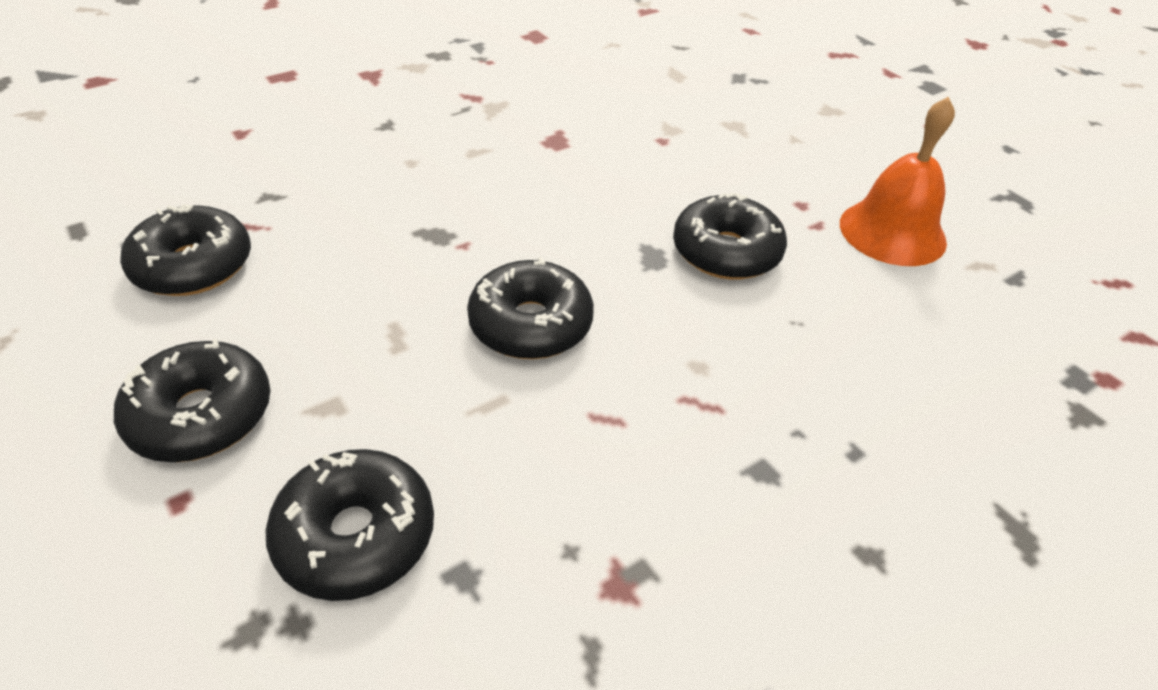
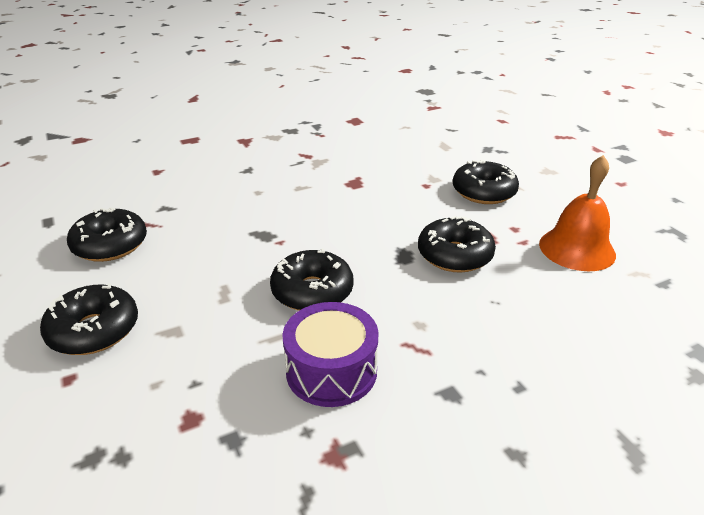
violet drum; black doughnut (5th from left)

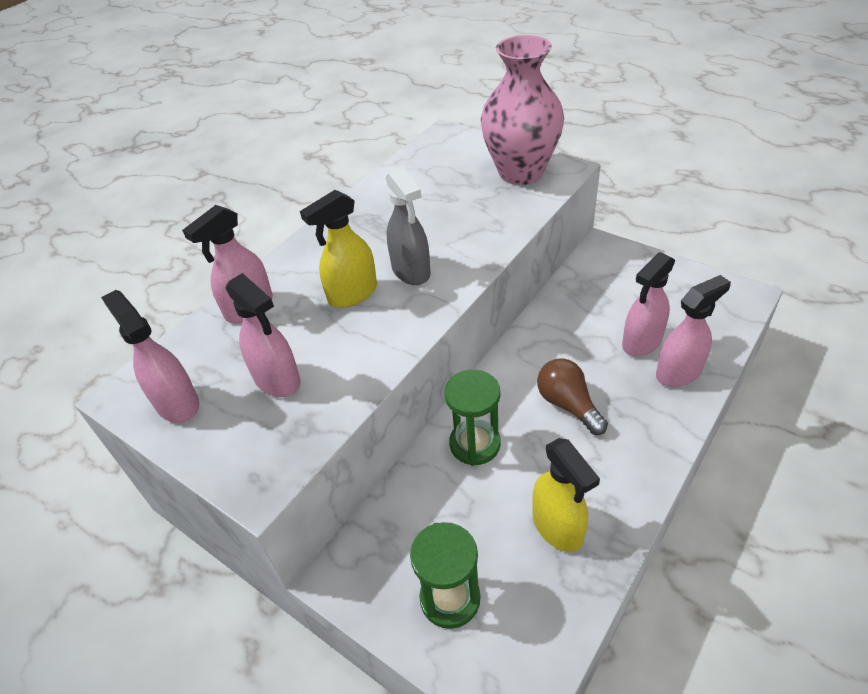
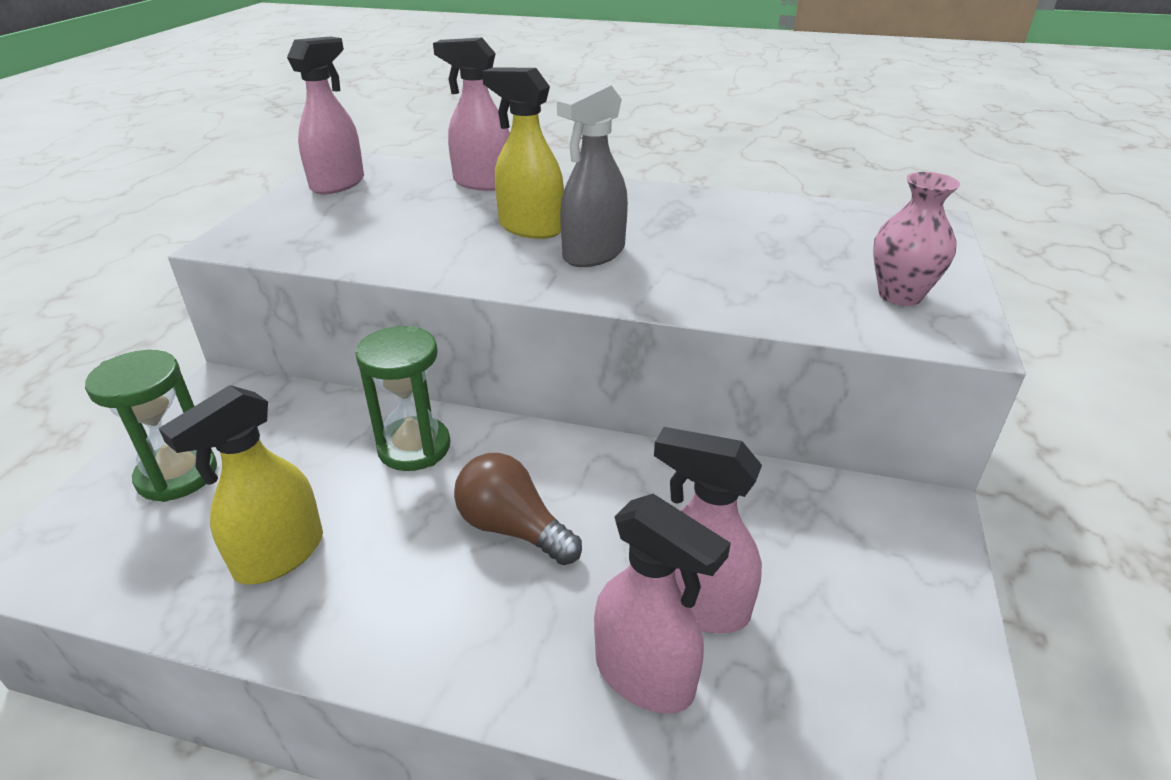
brown light bulb; rosy flower vase; rosy spray cleaner (3rd from left in the first image)

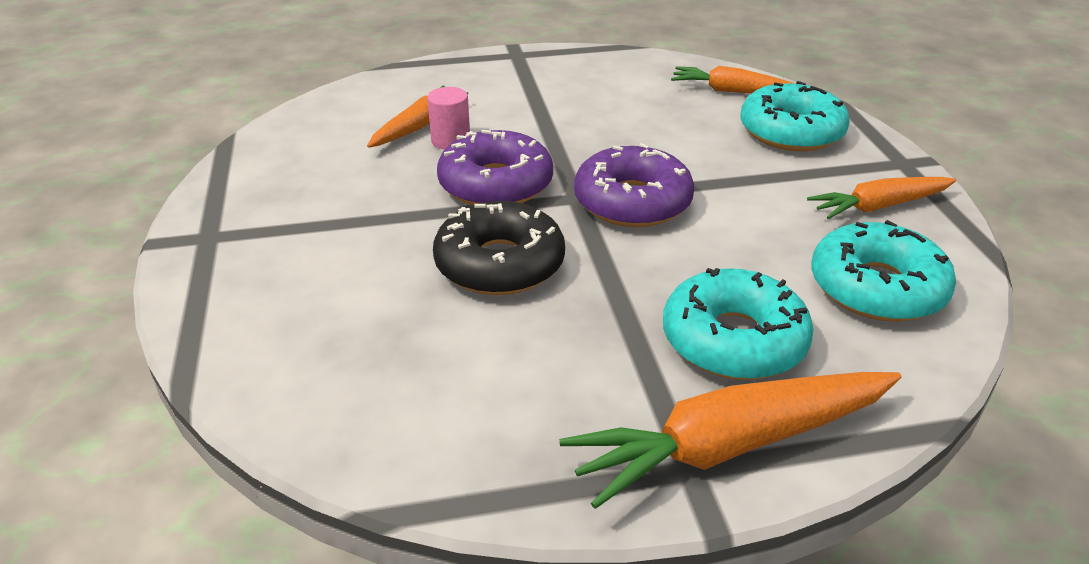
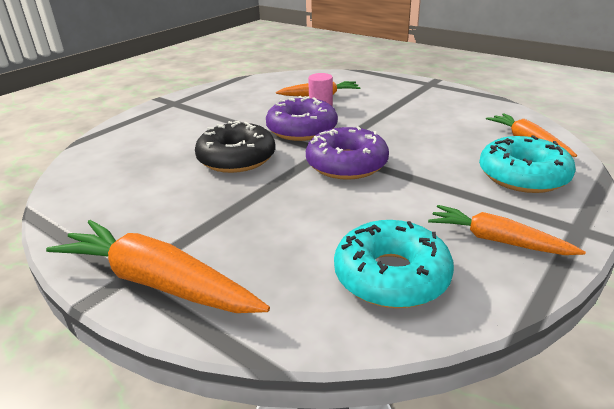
aqua doughnut (1st from left in the first image)

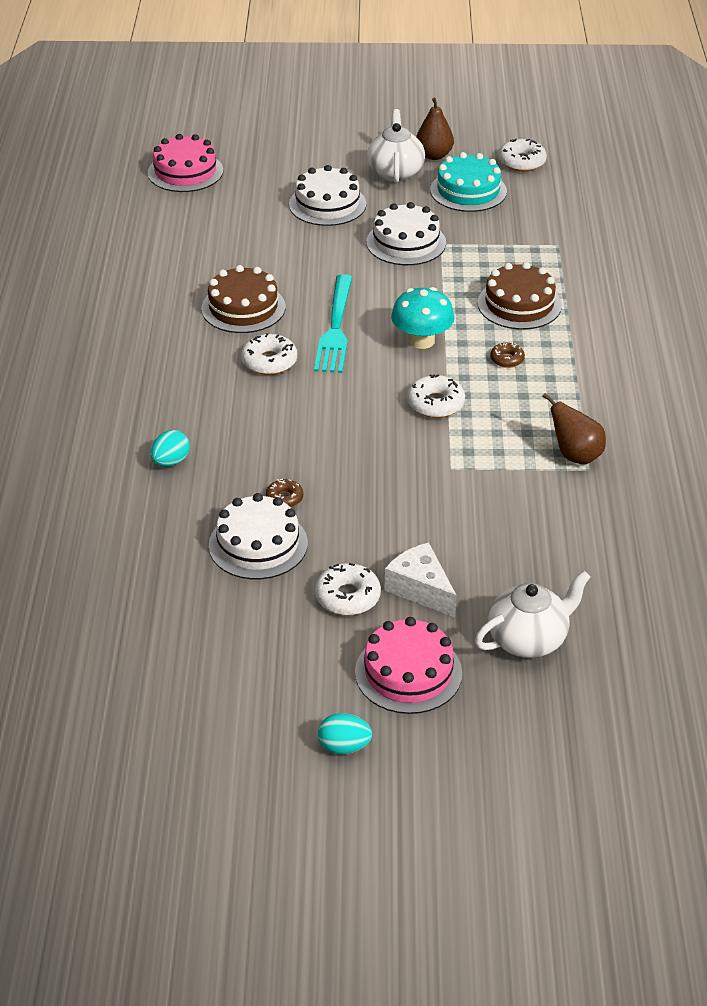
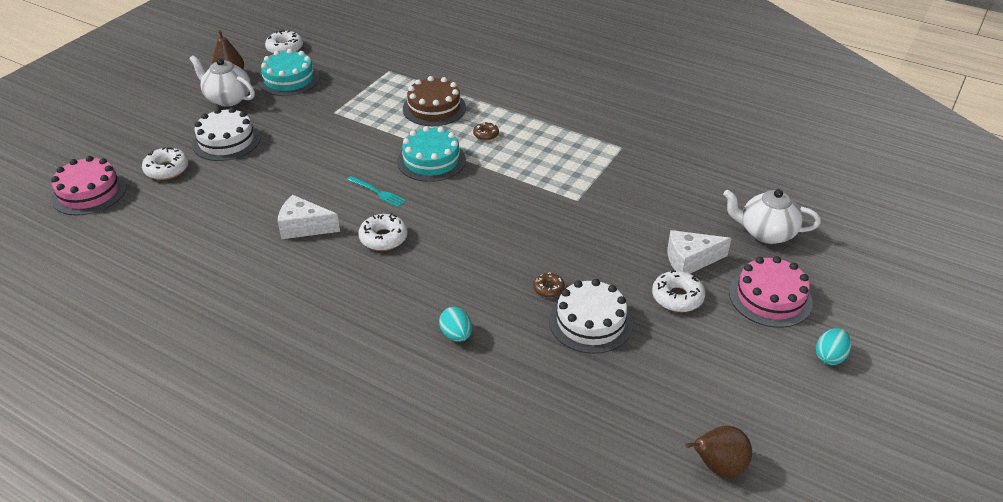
snow-white doughnut (1st from left); snow-white piece of cheese (1st from left); aqua dinner fork; aqua gateau (2nd from left); brown pear fruit (2nd from left); snow-white china teapot (2nd from left); snow-white gateau (3rd from left in the first image)

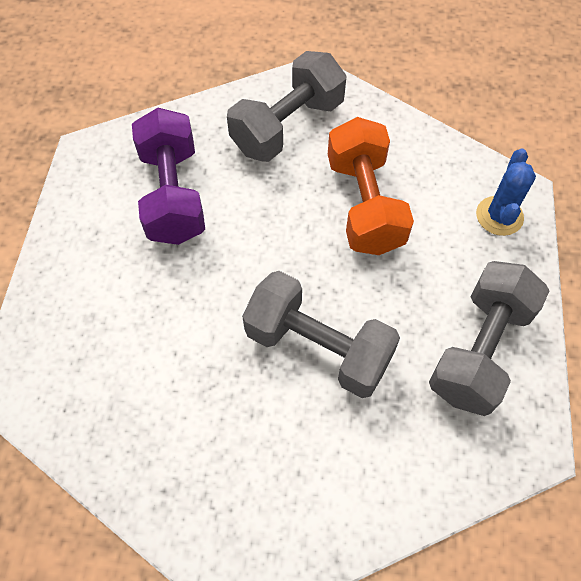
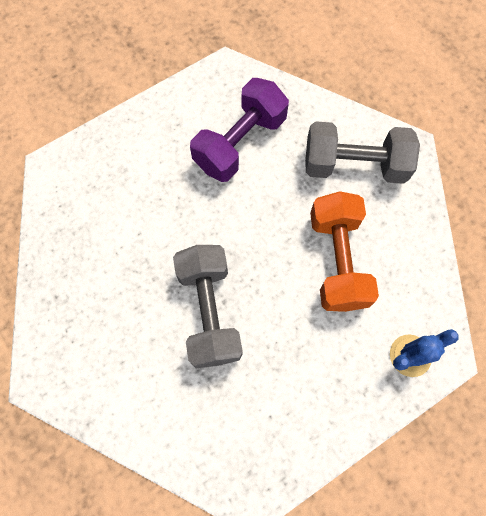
orange-coloured hand weight; gray hand weight (3rd from left in the first image)

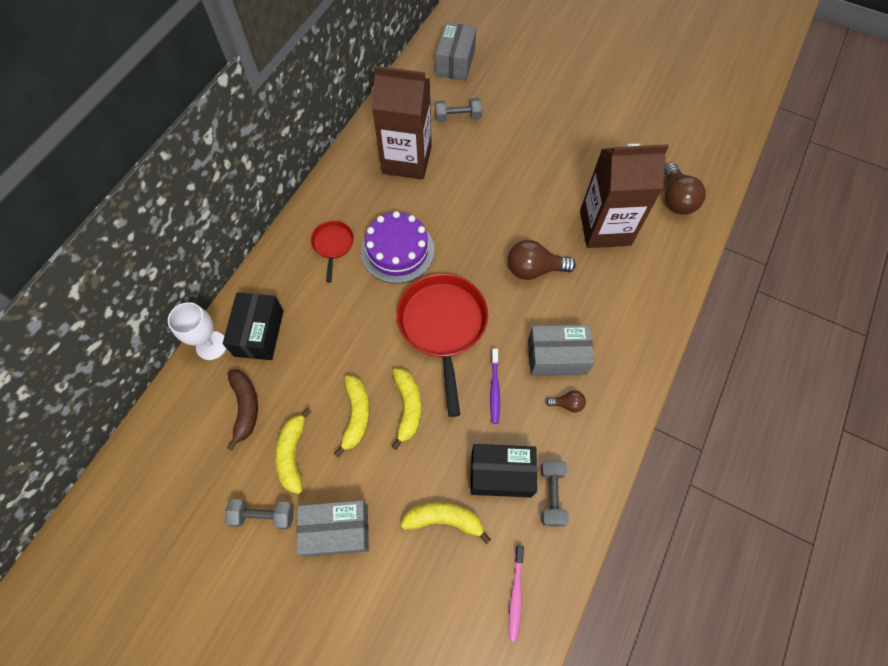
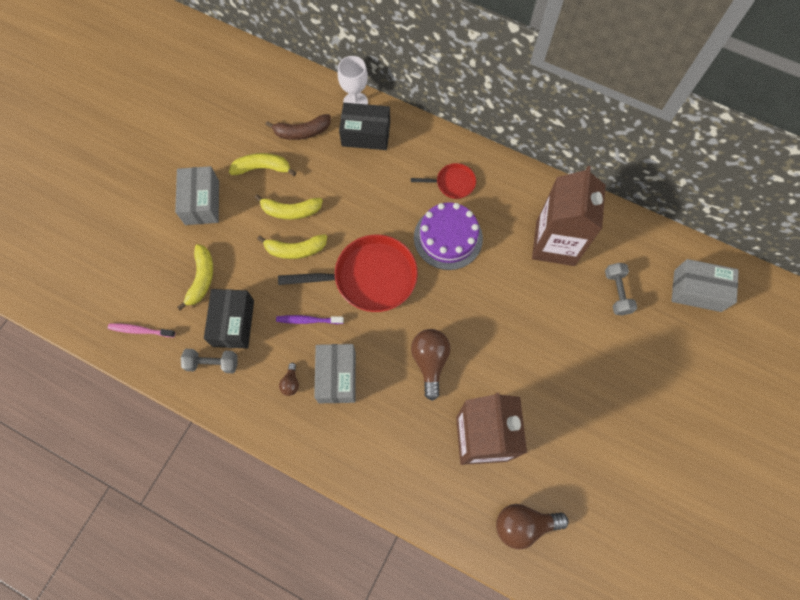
gray hand weight (1st from left in the first image)

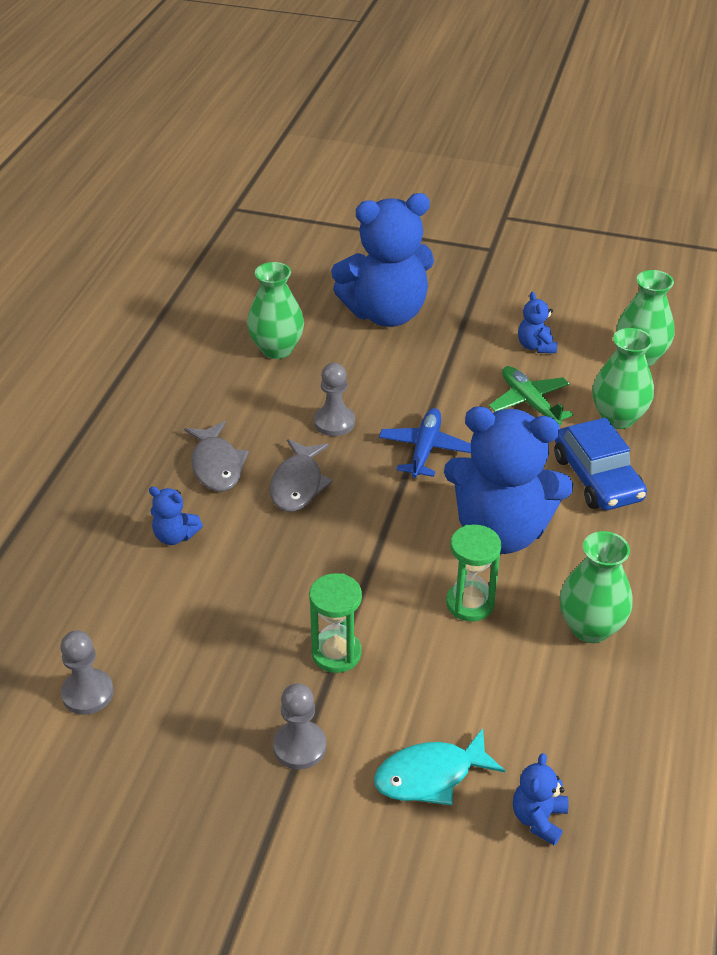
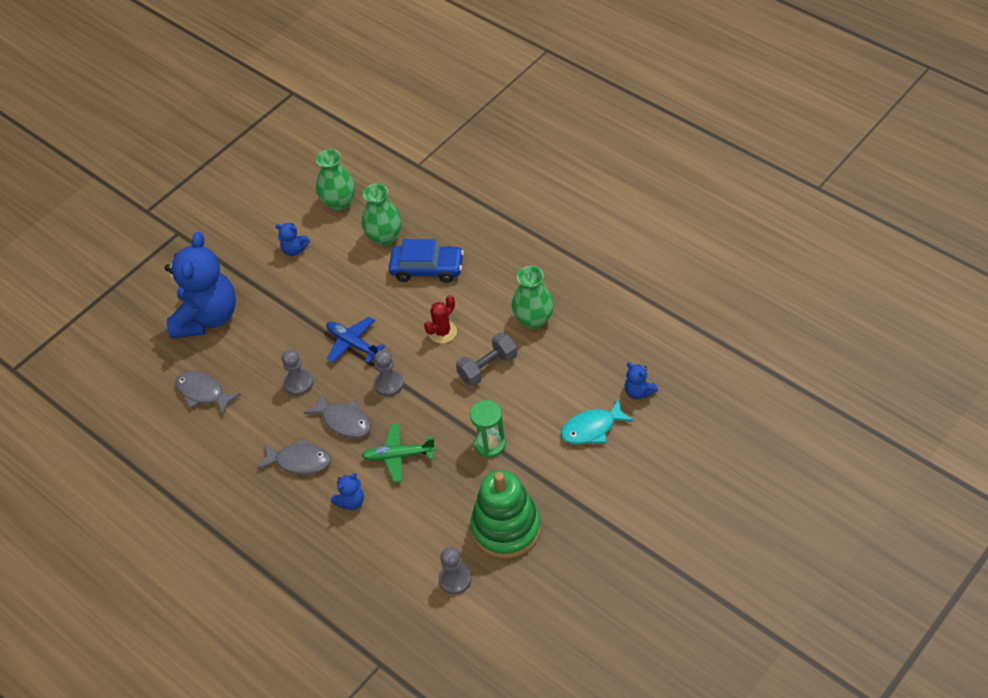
gray fish (1st from left); green toy plane; gray game pawn (2nd from left); crimson saguaro cactus; gray hand weight; green stacking toy; aqua fish

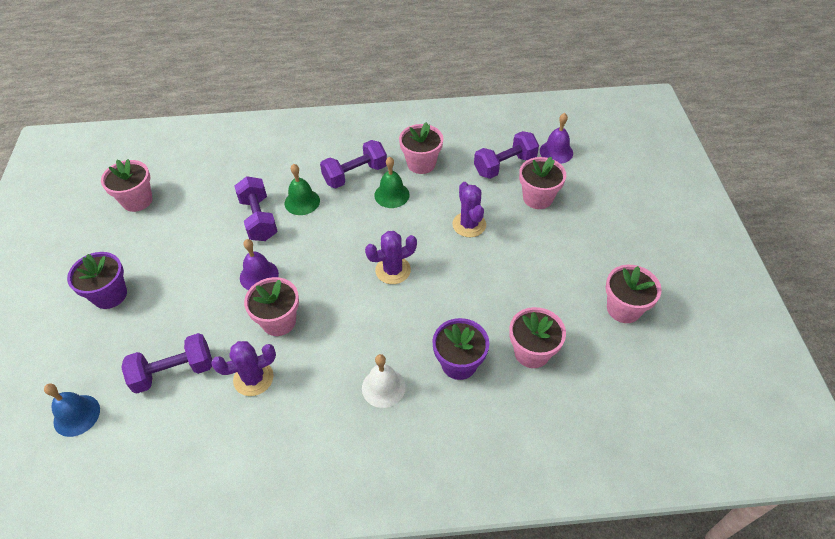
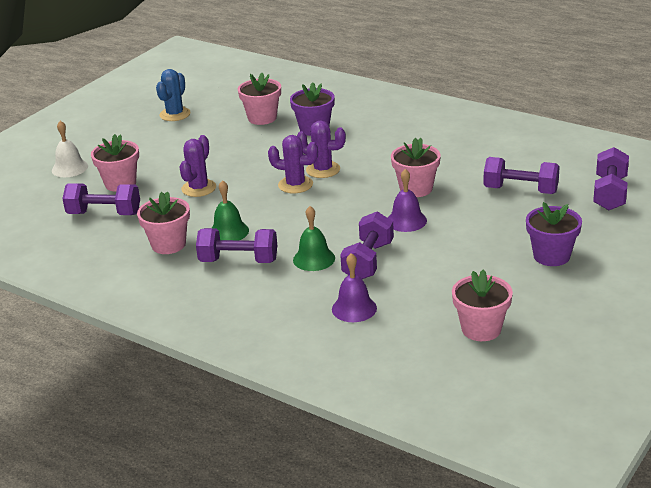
snow-white bell; cobalt saguaro cactus; violet saguaro cactus (3rd from left); violet bell (1st from left); violet hand weight (5th from left)

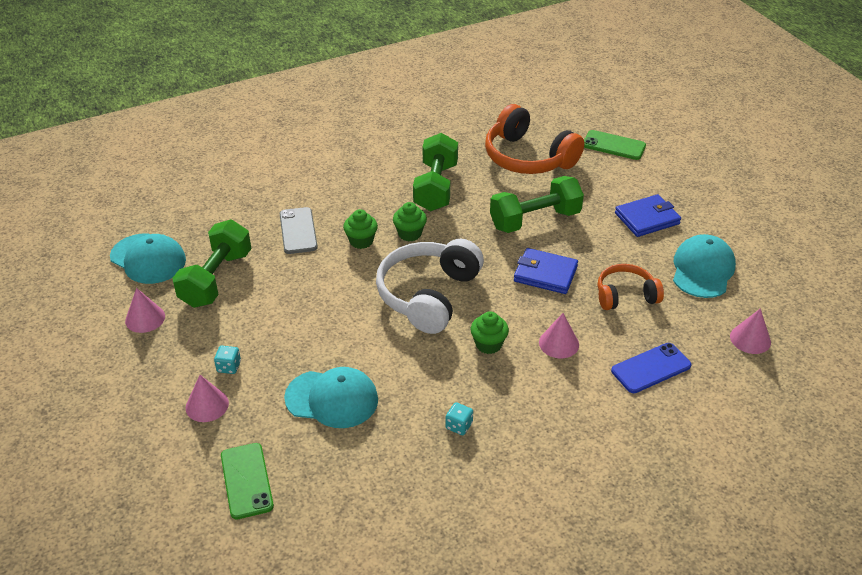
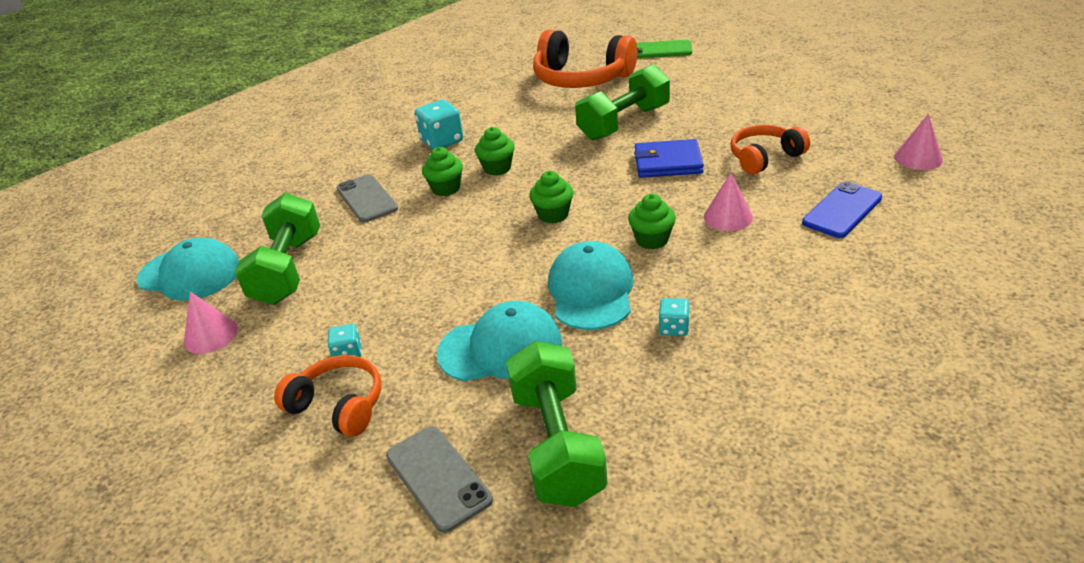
orange-coloured headset (1st from left); gray smartphone (2nd from left); aqua game die (2nd from left); green hand weight (2nd from left); green cupcake (3rd from left); aqua cap (3rd from left); cobalt card wallet (2nd from left in the first image)

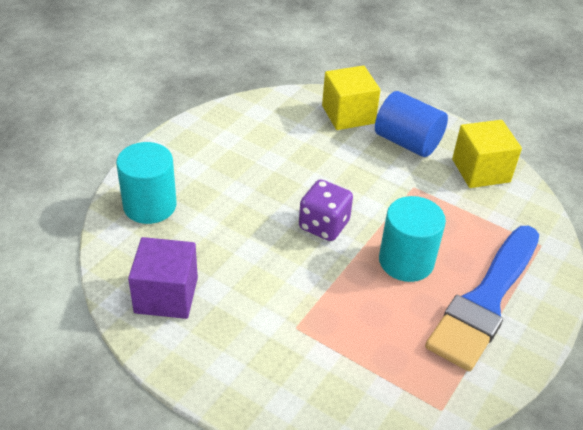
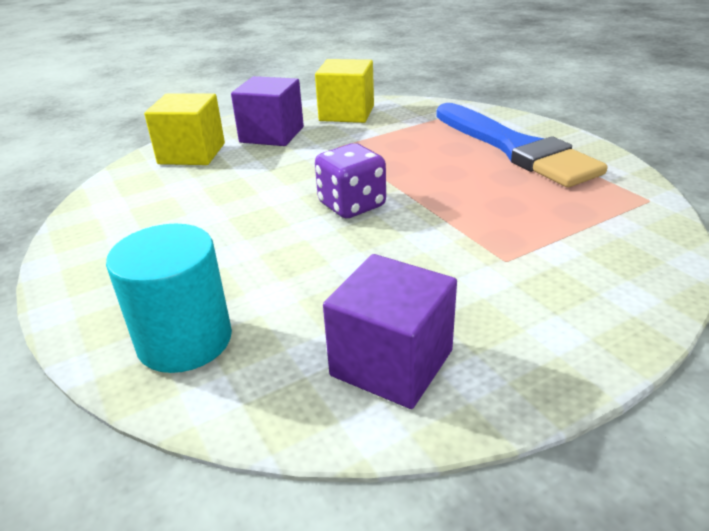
violet cube (1st from left); aqua cylinder (2nd from left in the first image)

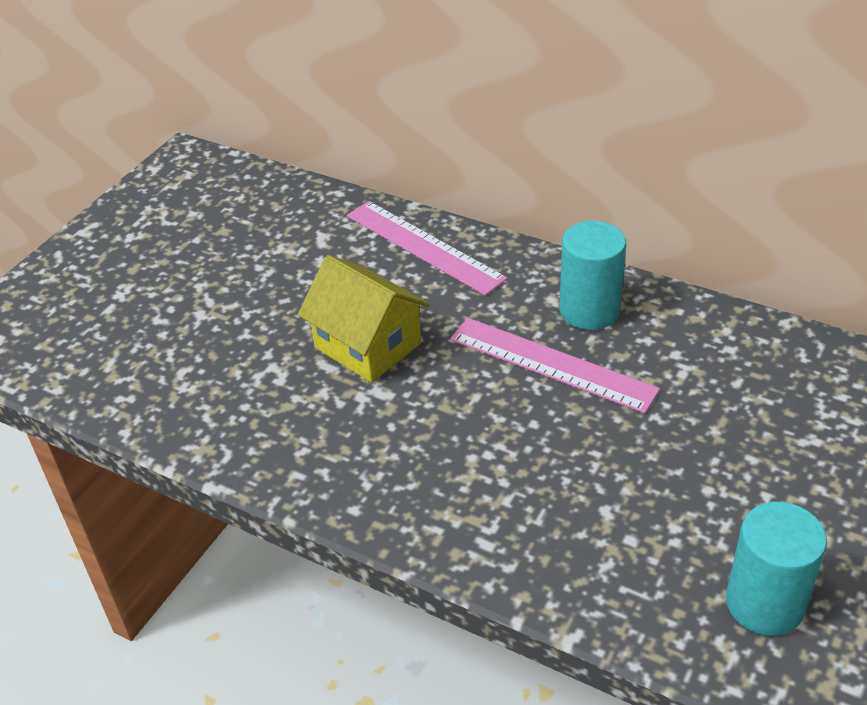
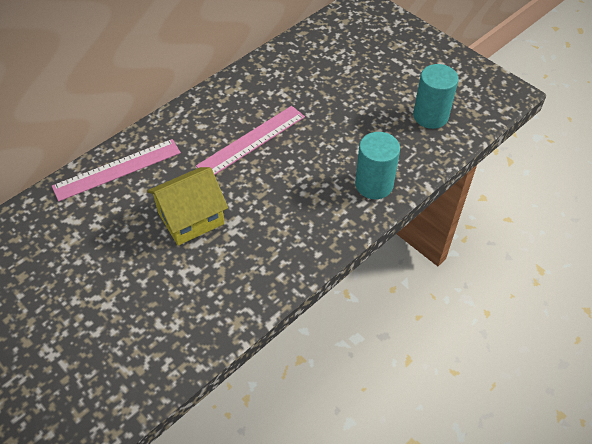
aqua cylinder (1st from left)

